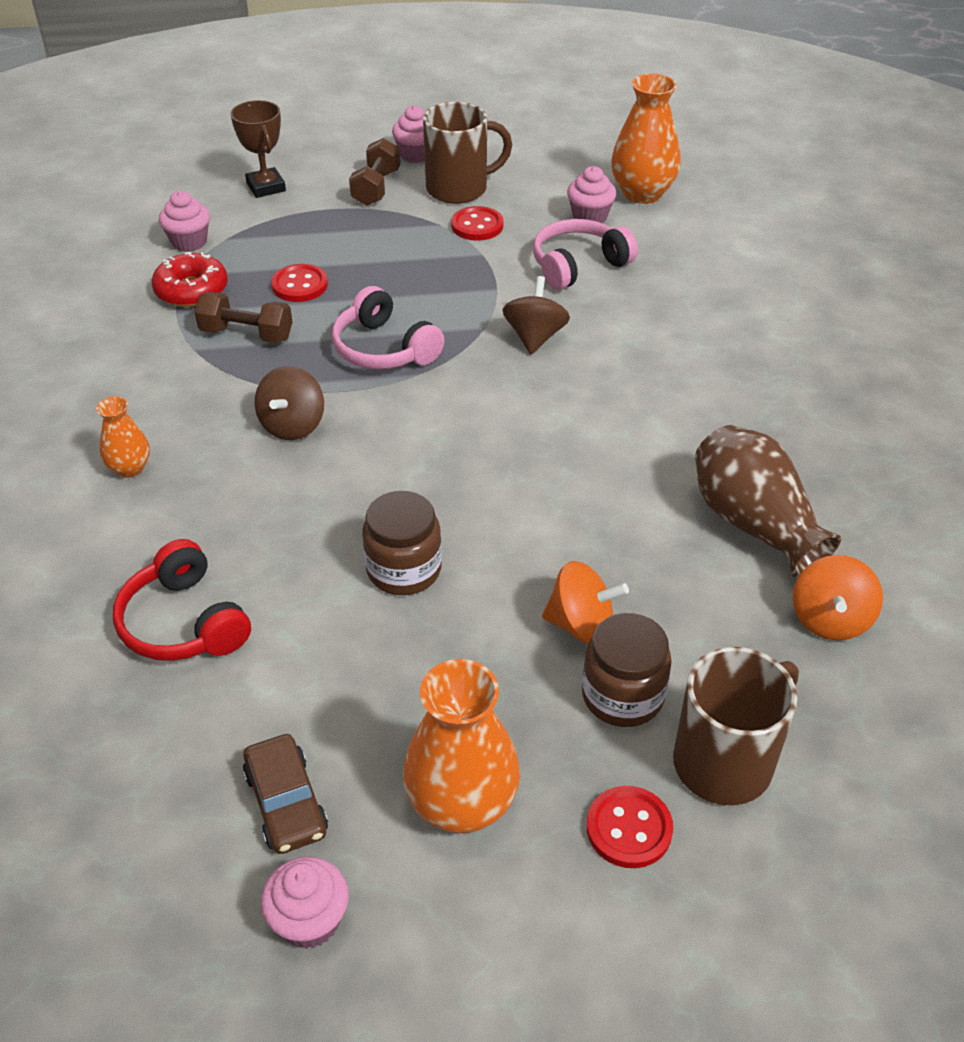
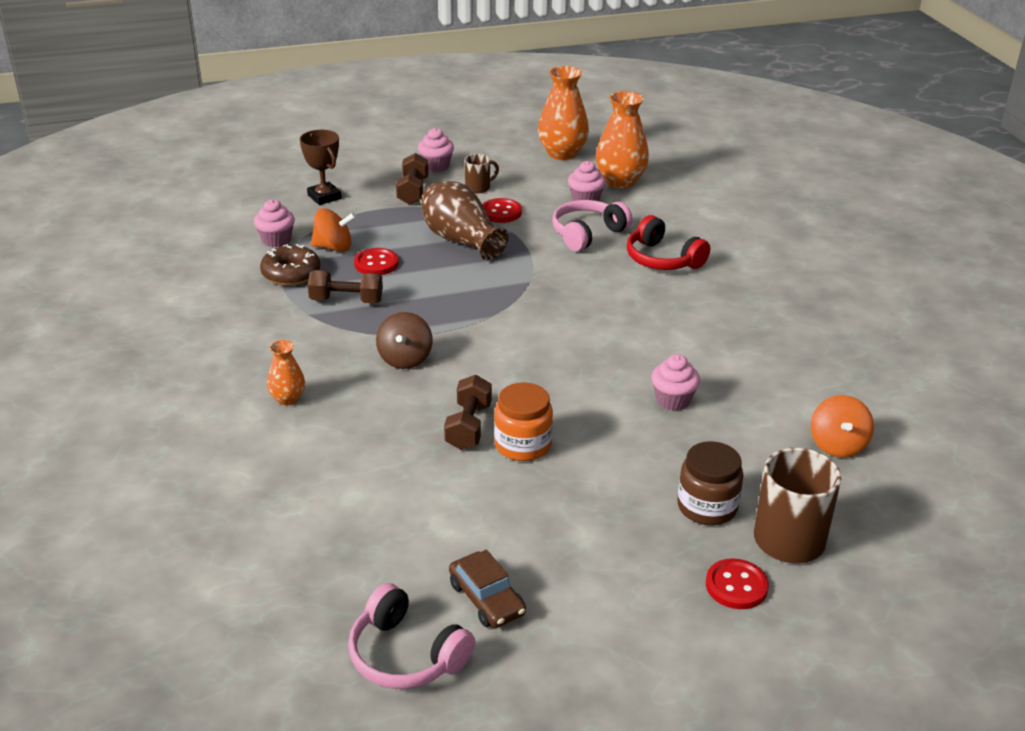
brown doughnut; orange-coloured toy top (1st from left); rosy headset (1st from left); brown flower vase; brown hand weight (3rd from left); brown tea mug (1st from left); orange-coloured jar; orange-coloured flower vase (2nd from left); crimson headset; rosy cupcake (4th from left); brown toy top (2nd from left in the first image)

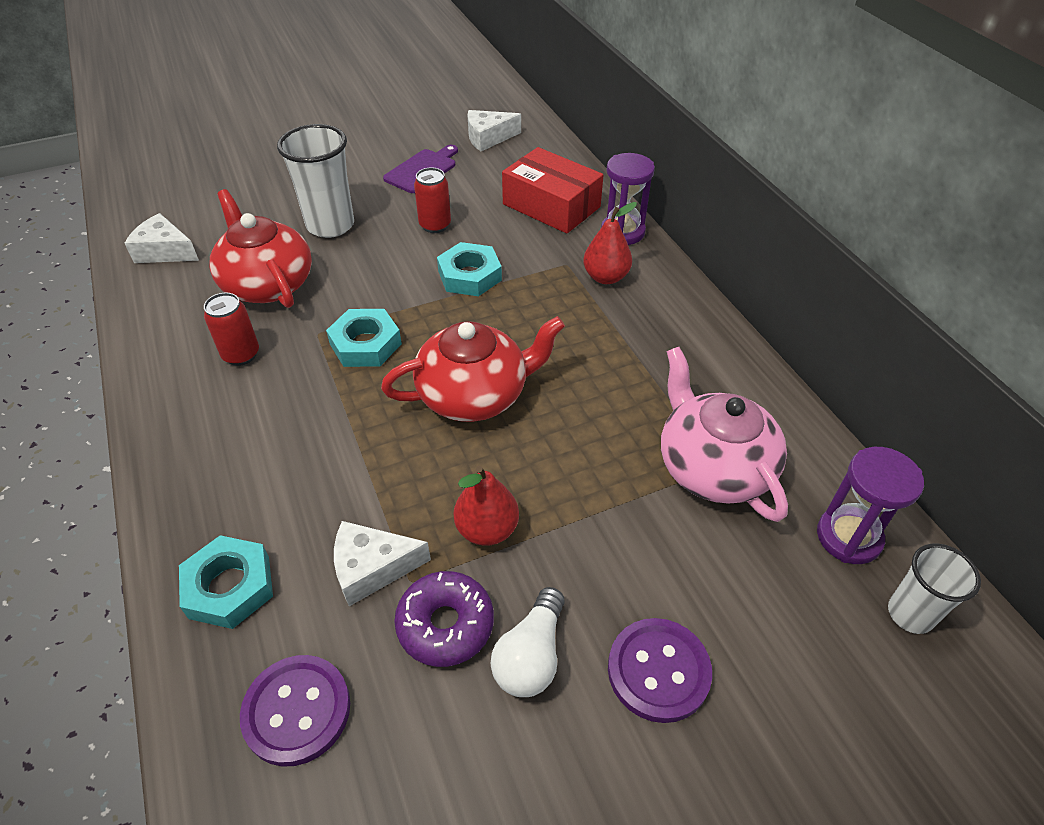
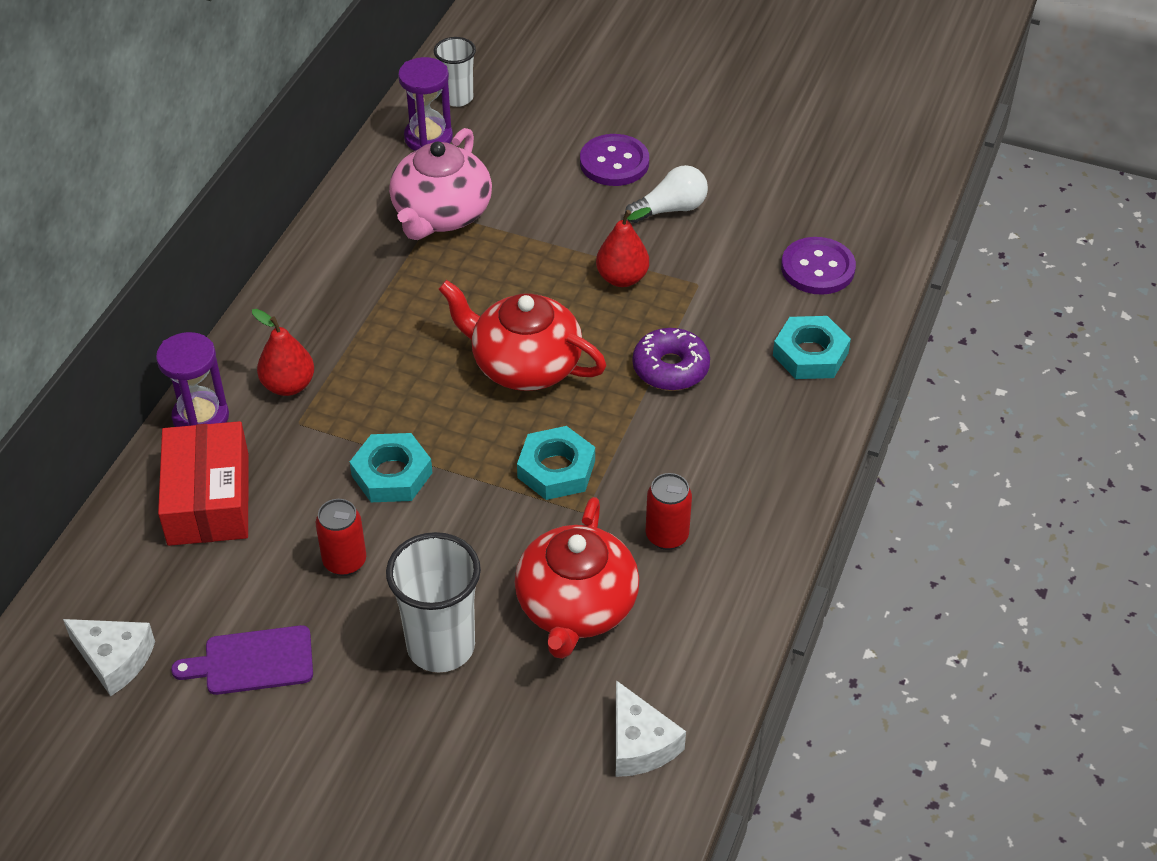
violet doughnut; snow-white piece of cheese (2nd from left in the first image)

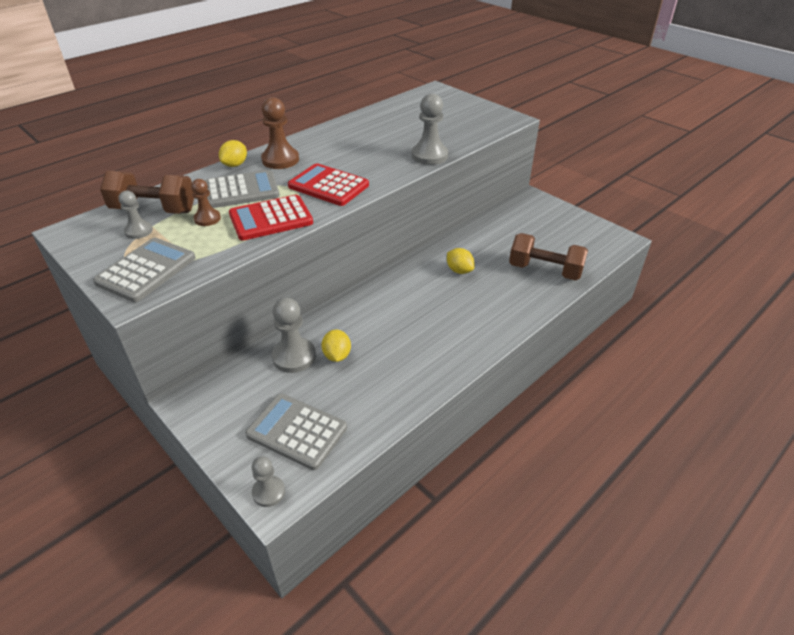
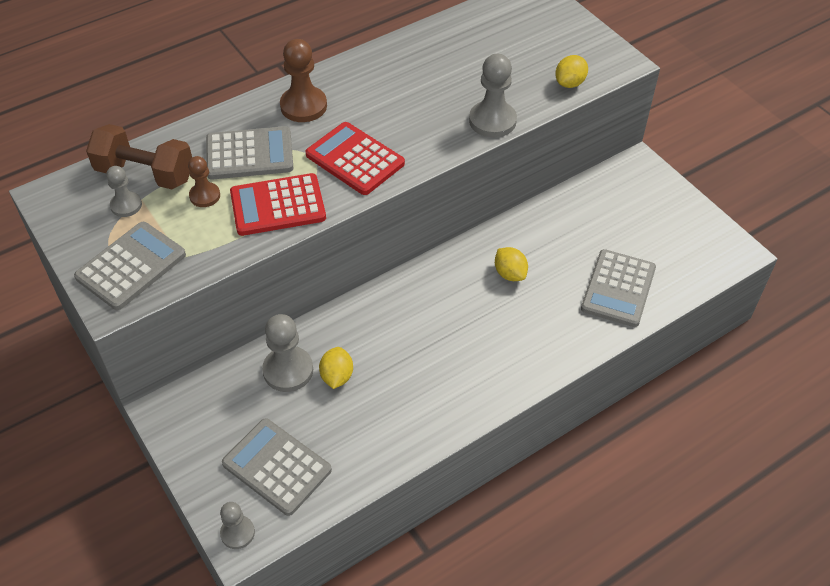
bright yellow citrus fruit (3rd from left); gray pocket calculator (4th from left)

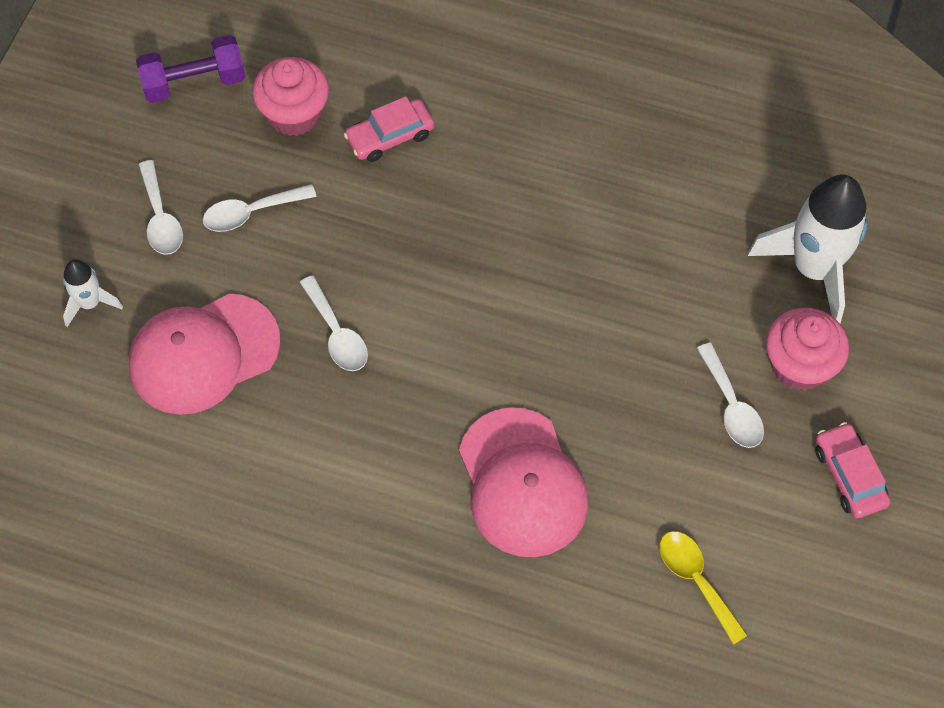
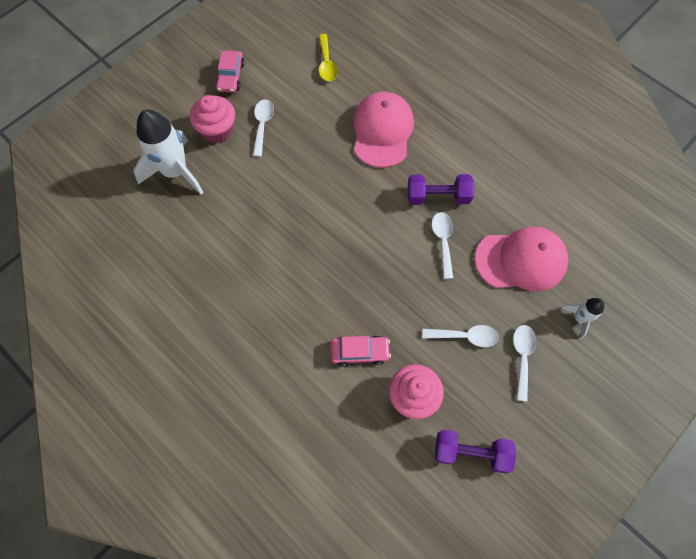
violet hand weight (1st from left)

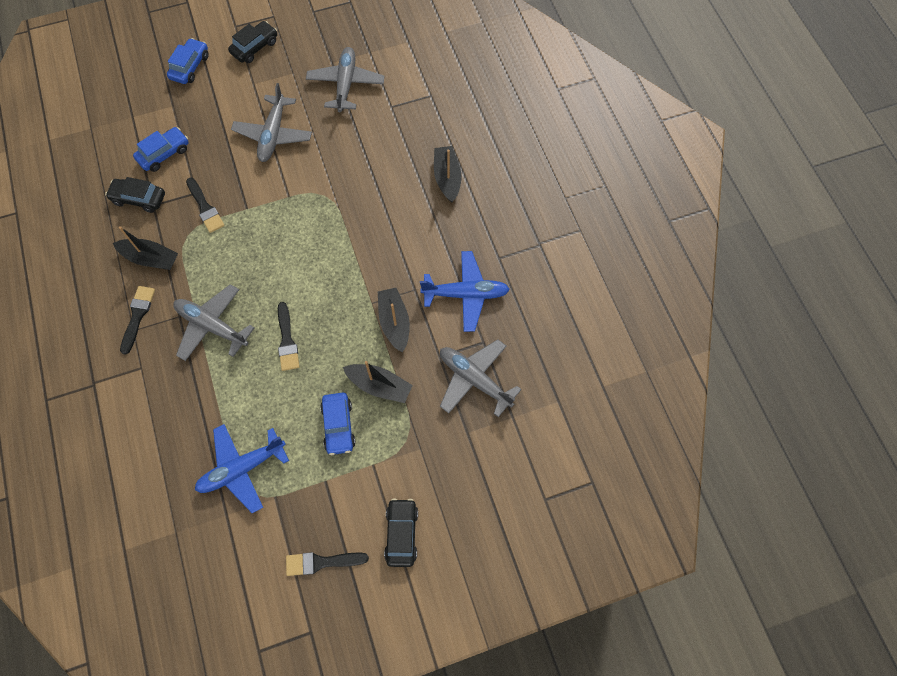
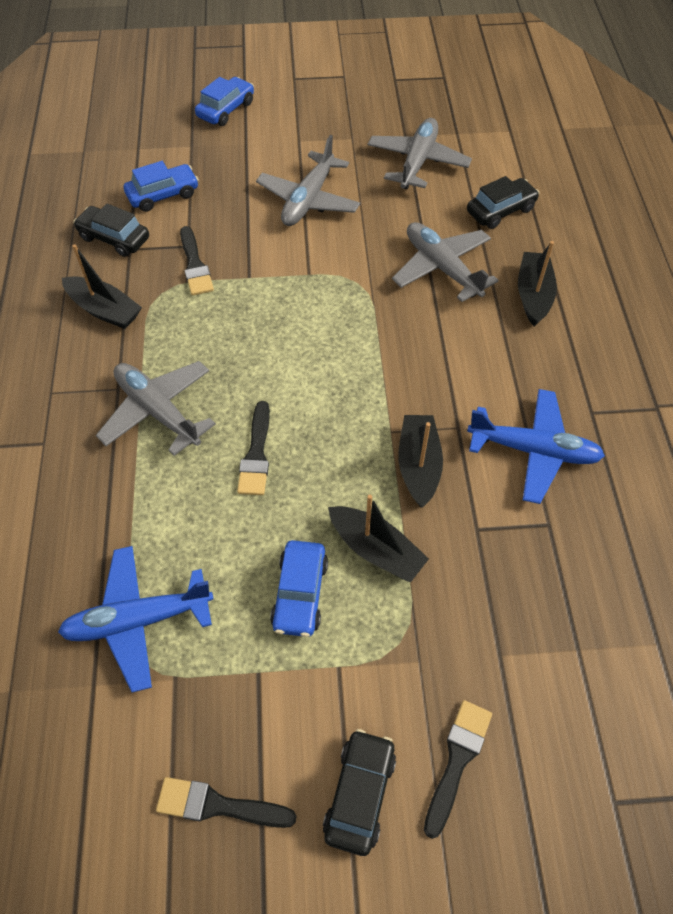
gray toy plane (4th from left); black brush (4th from left); black automobile (3rd from left)

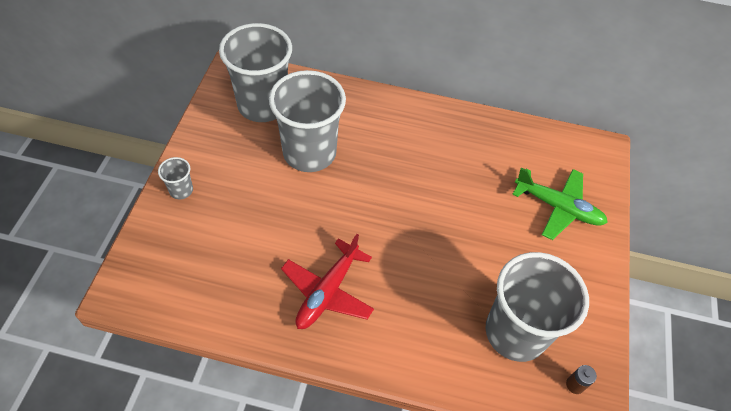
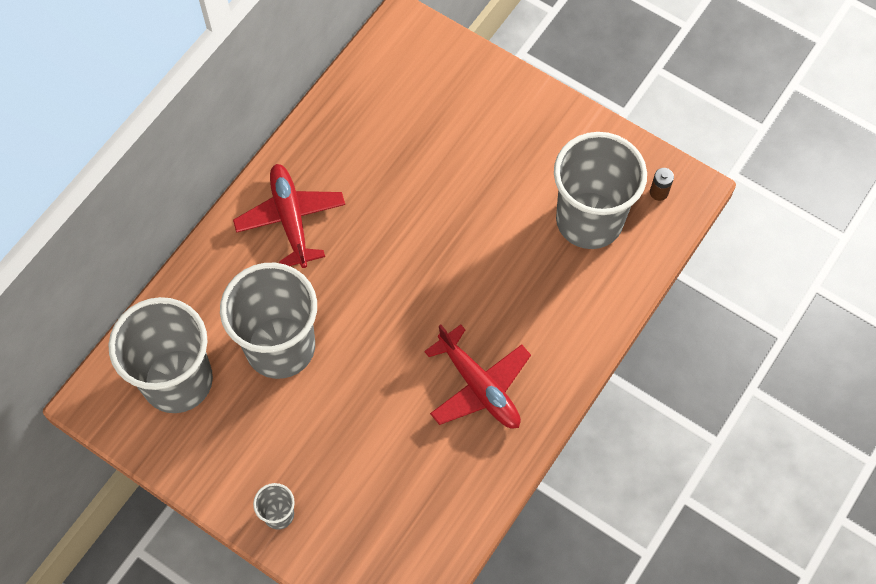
crimson toy plane (1st from left); green toy plane

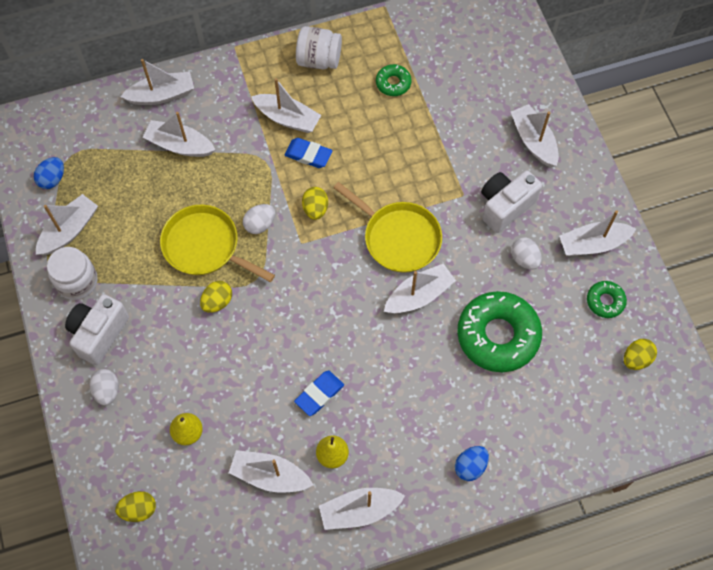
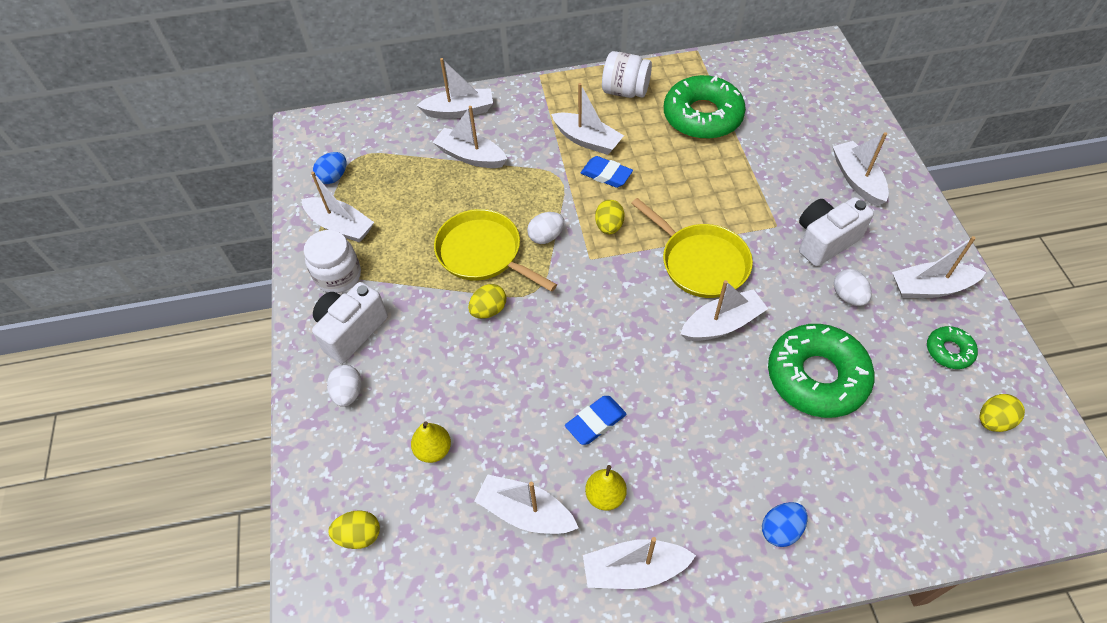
snow-white toy boat (1st from left); green doughnut (1st from left)

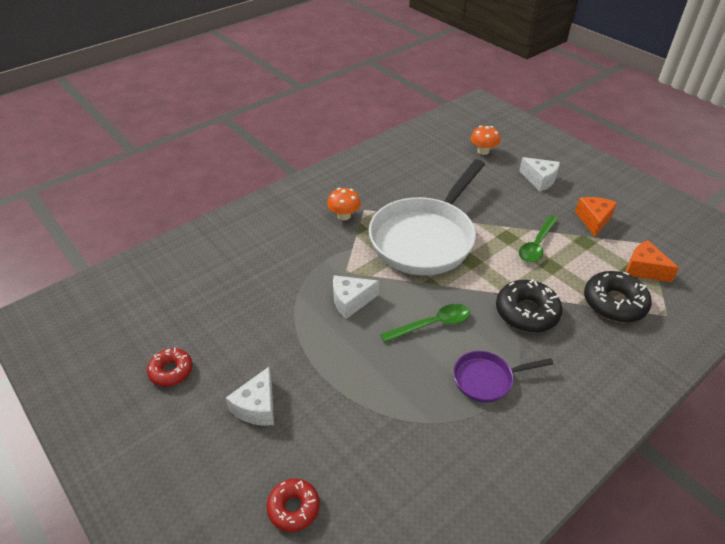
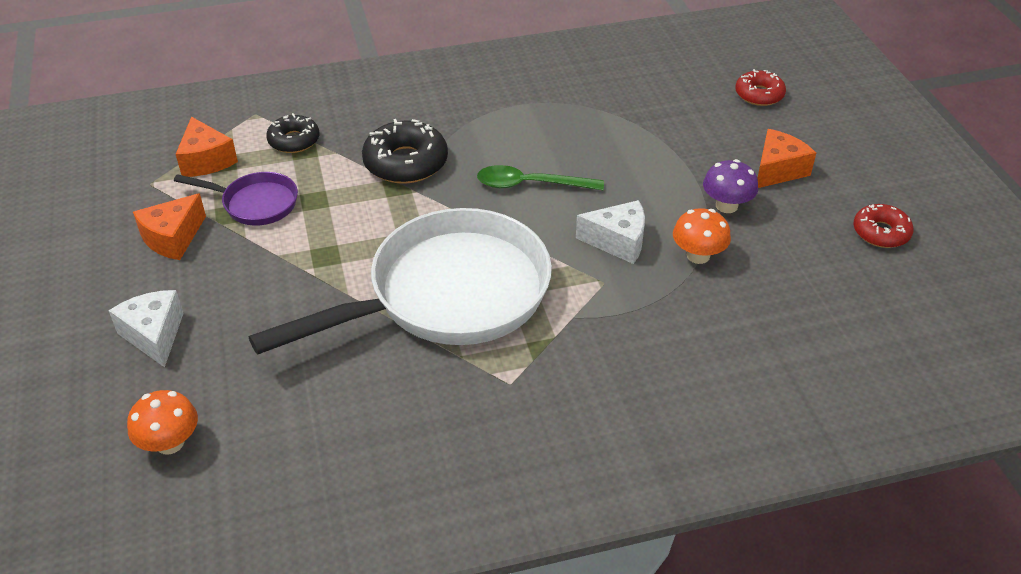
violet pan; black doughnut (1st from left); orange-coloured toadstool (2nd from left); violet toadstool; orange-coloured piece of cheese (3rd from left); green teaspoon (2nd from left in the first image)

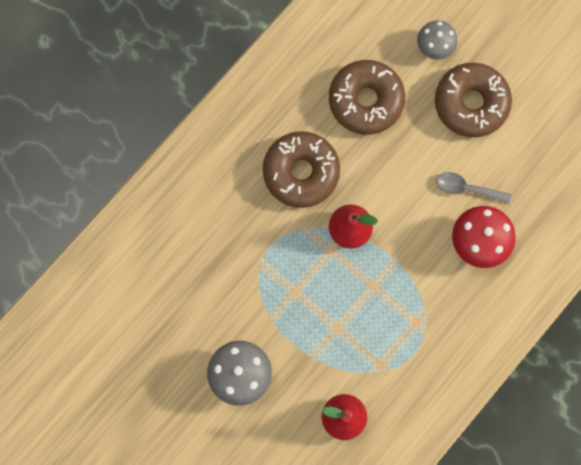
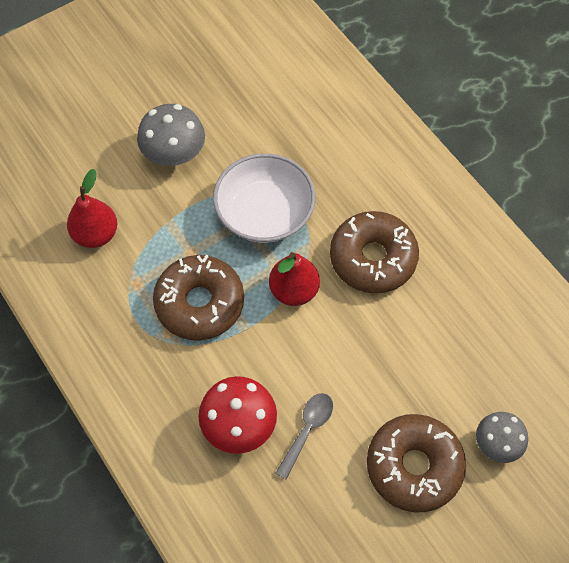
brown doughnut (1st from left); snow-white serving bowl

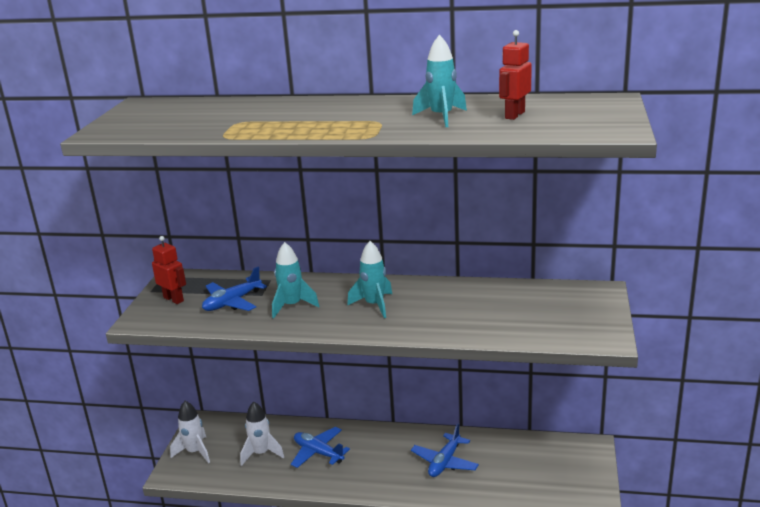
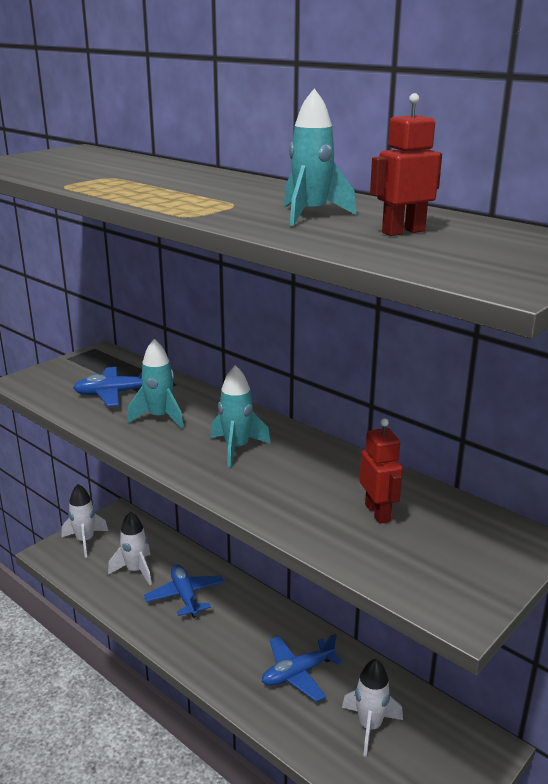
snow-white spaceship (3rd from left); crimson toy robot (1st from left)

